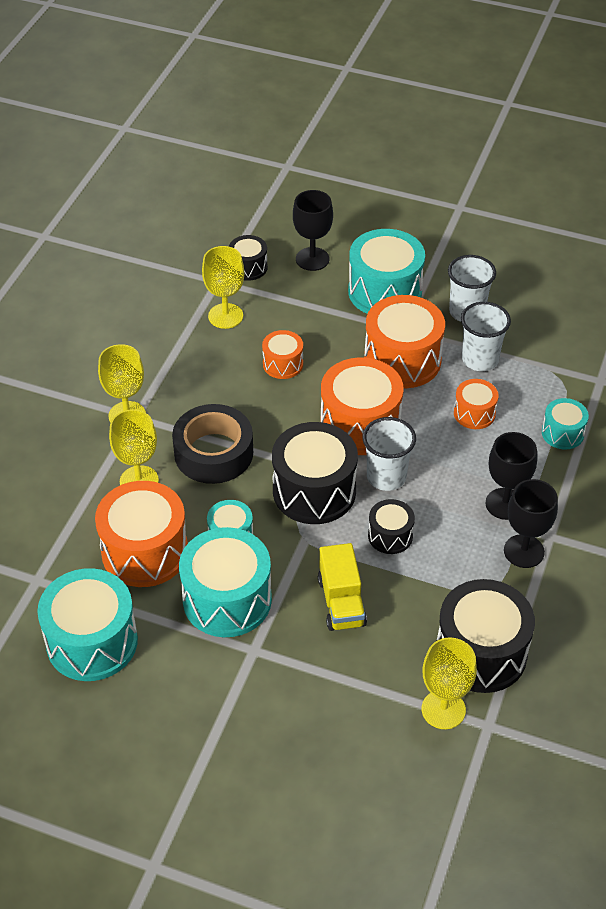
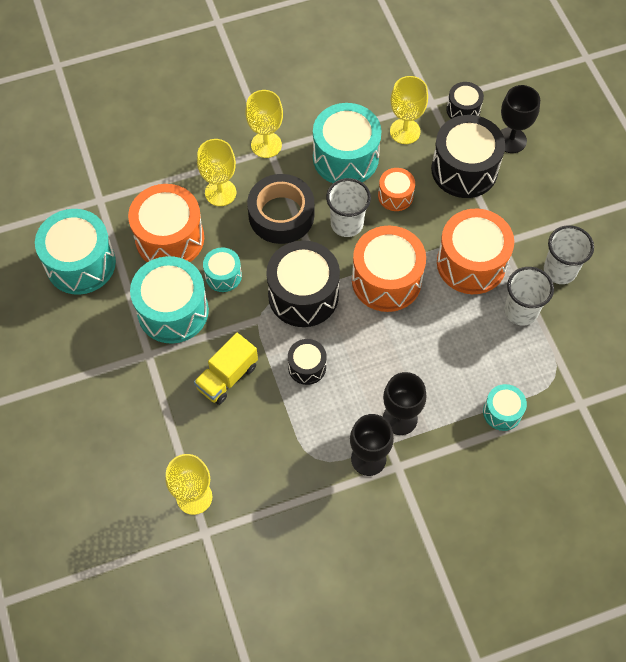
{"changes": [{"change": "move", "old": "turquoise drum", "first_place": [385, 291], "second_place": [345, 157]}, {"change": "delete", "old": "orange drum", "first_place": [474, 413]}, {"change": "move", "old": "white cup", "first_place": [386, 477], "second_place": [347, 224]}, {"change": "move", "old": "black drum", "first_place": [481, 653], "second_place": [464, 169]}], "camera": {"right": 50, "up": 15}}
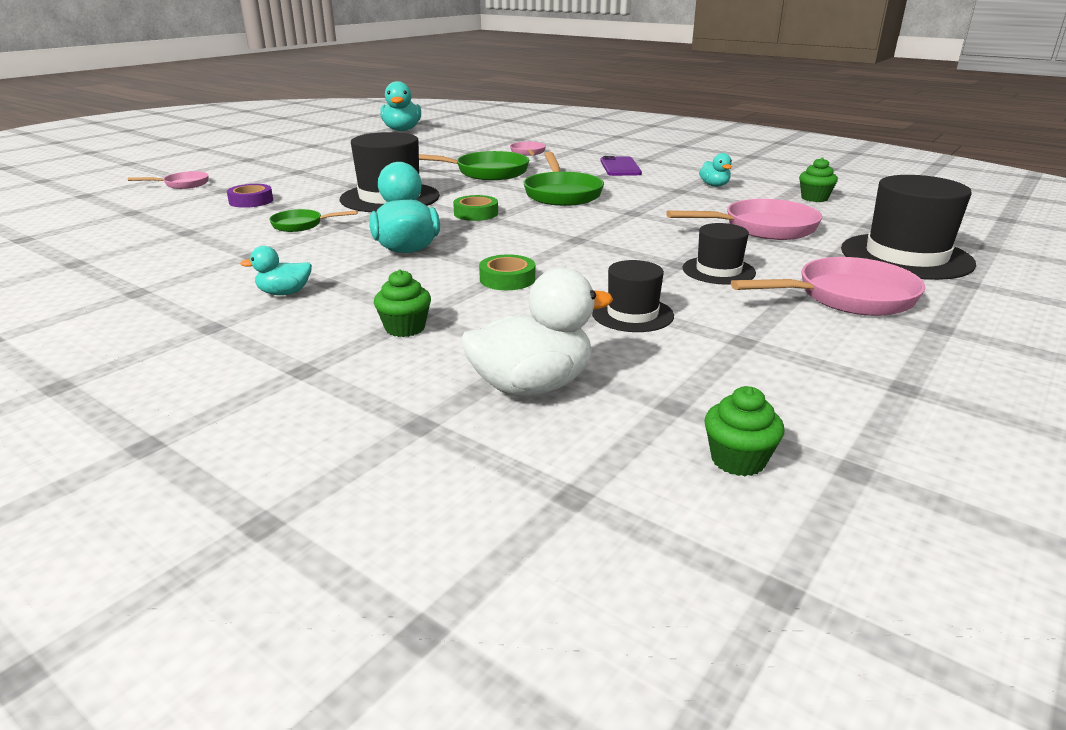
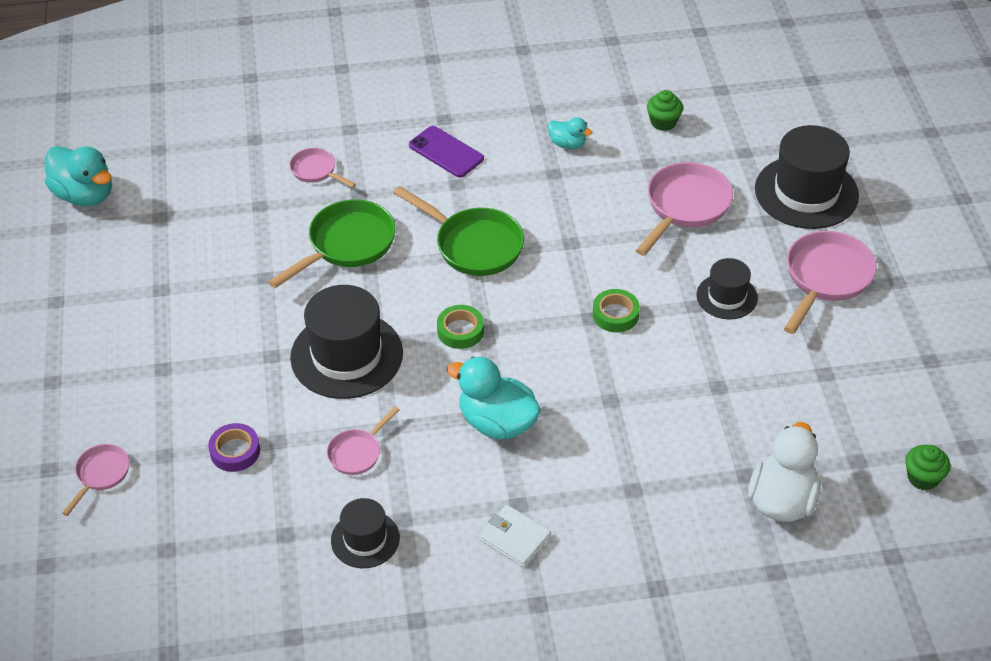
{"changes": [{"change": "recolor", "old": "green pan", "new": "pink pan", "first_place": [301, 225], "second_place": [357, 452]}, {"change": "replace", "old": "turquoise duck", "new": "white wallet", "first_place": [284, 293], "second_place": [515, 538]}, {"change": "move", "old": "green tape", "first_place": [507, 279], "second_place": [615, 315]}, {"change": "move", "old": "black hat", "first_place": [632, 314], "second_place": [365, 539]}, {"change": "delete", "old": "green cupcake", "first_place": [405, 328]}], "camera": {"right": -45, "up": 20}}
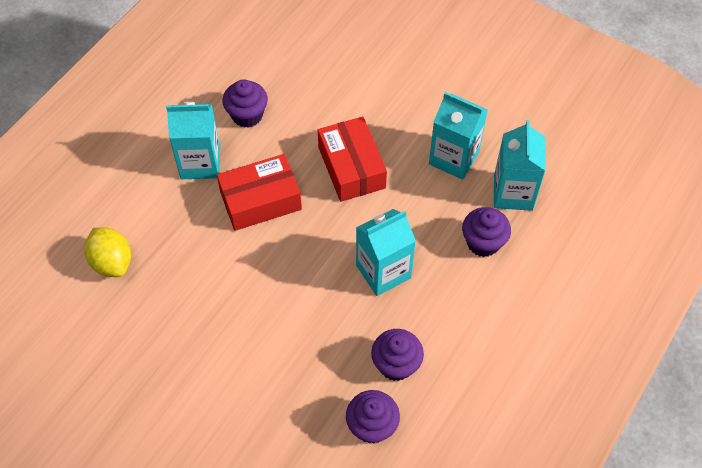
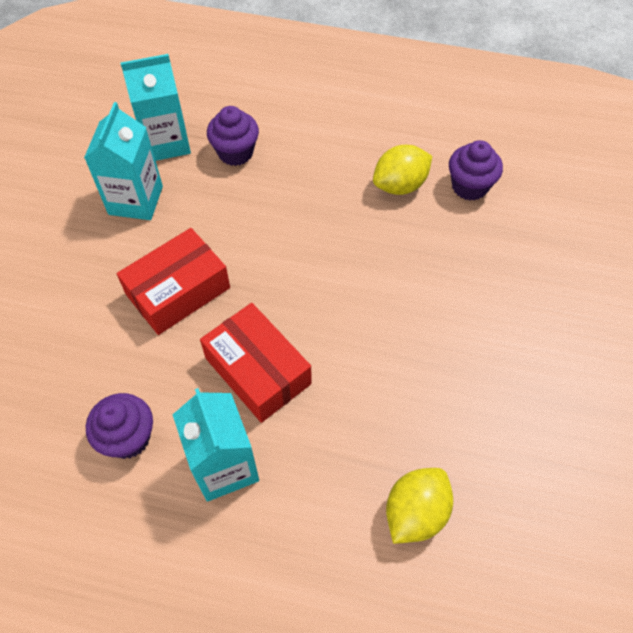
{"changes": [{"change": "delete", "old": "turquoise carton", "first_place": [383, 271]}, {"change": "replace", "old": "purple cupcake", "new": "yellow lemon", "first_place": [396, 364], "second_place": [400, 185]}], "camera": {"right": -110, "up": 0}}
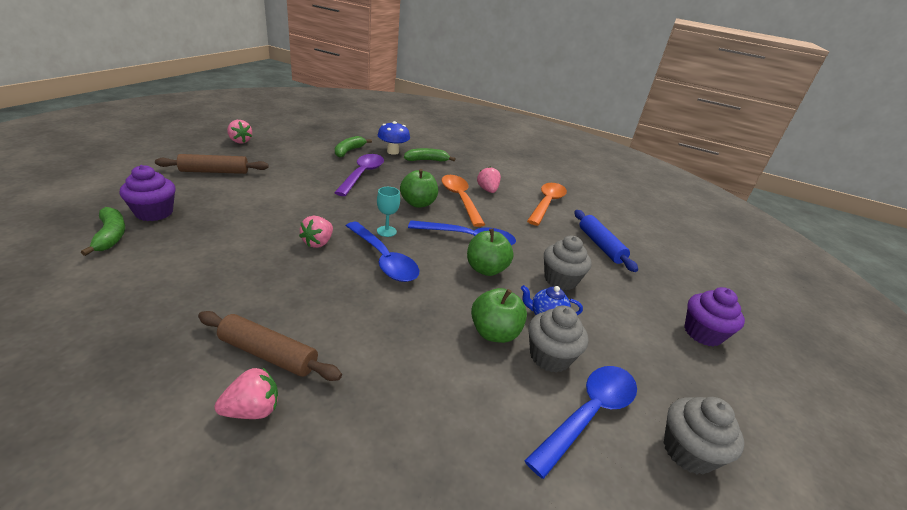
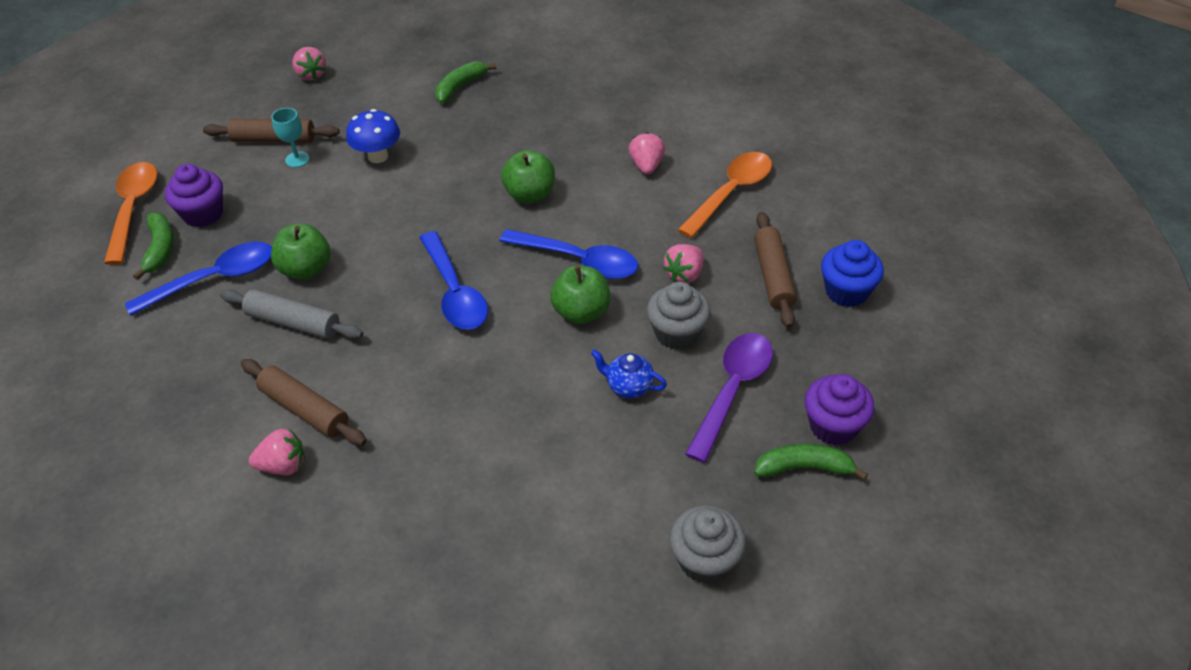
{"changes": [{"change": "move", "old": "blue mushroom", "first_place": [393, 152], "second_place": [378, 156]}, {"change": "move", "old": "green banana", "first_place": [426, 160], "second_place": [804, 468]}, {"change": "move", "old": "purple spoon", "first_place": [362, 174], "second_place": [732, 390]}, {"change": "move", "old": "orange spoon", "first_place": [460, 199], "second_place": [133, 209]}, {"change": "move", "old": "turquoise goblet", "first_place": [386, 231], "second_place": [297, 159]}, {"change": "recolor", "old": "blue rolling pin", "new": "brown rolling pin", "first_place": [600, 245], "second_place": [773, 276]}, {"change": "move", "old": "pink strawberry", "first_place": [318, 243], "second_place": [684, 274]}, {"change": "move", "old": "green apple", "first_place": [494, 333], "second_place": [306, 269]}, {"change": "delete", "old": "grey cupcake", "first_place": [549, 357]}, {"change": "move", "old": "blue spoon", "first_place": [589, 414], "second_place": [214, 279]}, {"change": "insert", "new": "blue cupcake", "second_place": [846, 291]}, {"change": "insert", "new": "grey rolling pin", "second_place": [293, 322]}], "camera": {"right": 20, "up": 15}}
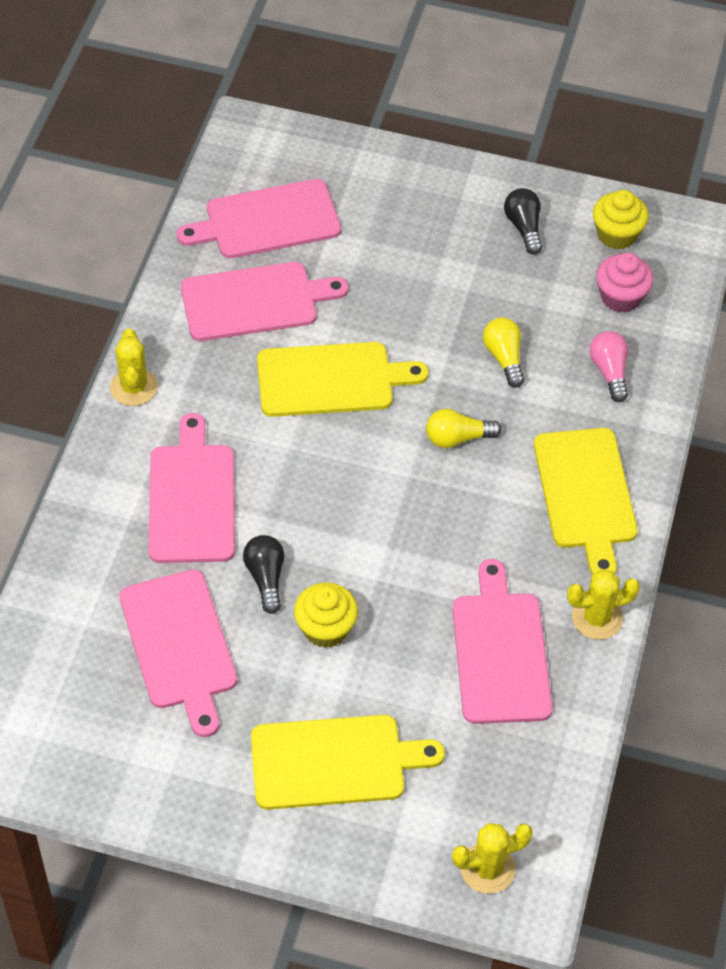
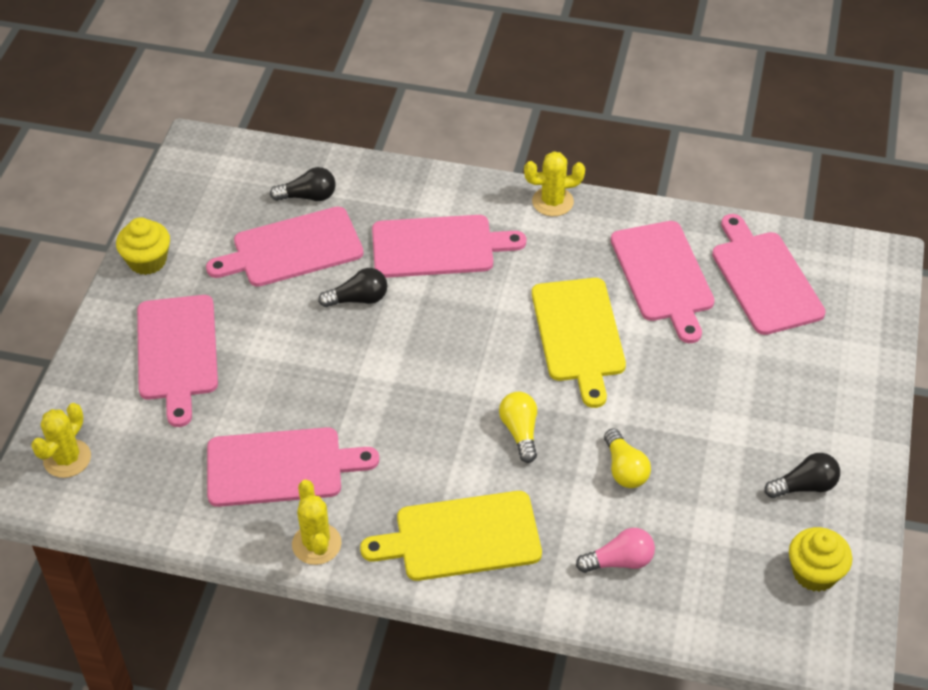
{"changes": [{"change": "delete", "old": "pink cupcake", "first_place": [620, 297]}, {"change": "rotate", "old": "yellow light bulb", "first_place": [504, 358], "second_place": [624, 469], "degrees": 90}, {"change": "move", "old": "yellow cupcake", "first_place": [325, 628], "second_place": [147, 261]}, {"change": "recolor", "old": "yellow cutting board", "new": "pink cutting board", "first_place": [334, 762], "second_place": [177, 352]}, {"change": "rotate", "old": "yellow cactus", "first_place": [487, 868], "second_place": [67, 458], "degrees": 45}, {"change": "insert", "new": "black light bulb", "second_place": [308, 196]}], "camera": {"right": 90, "up": -5}}
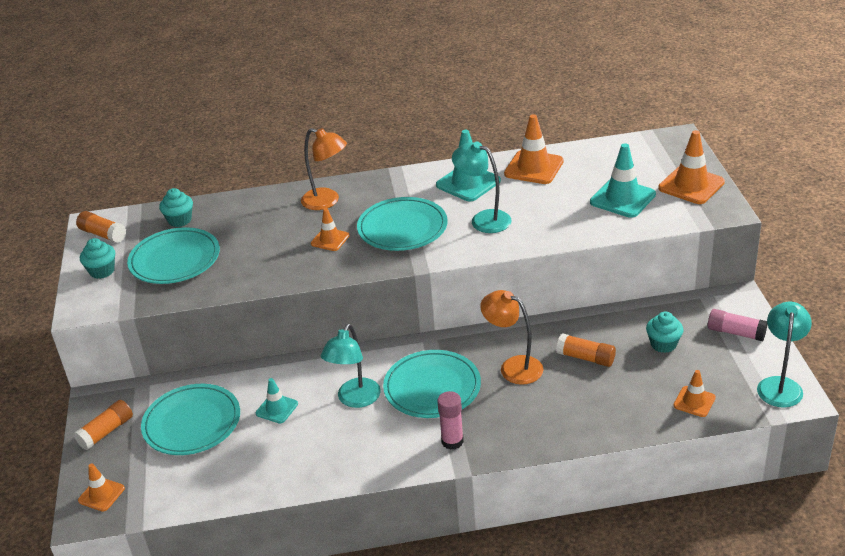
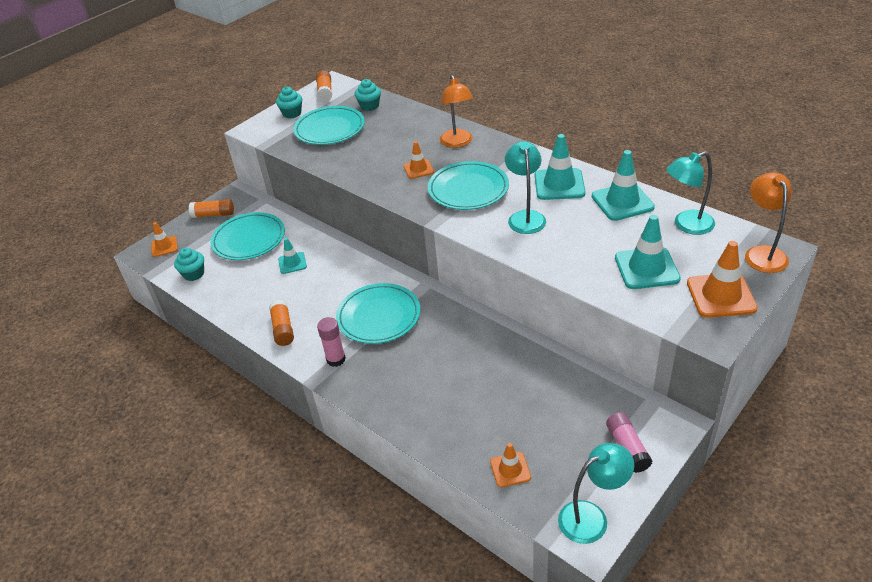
{"changes": [{"change": "recolor", "old": "orange traffic cone", "new": "turquoise traffic cone", "first_place": [534, 168], "second_place": [622, 202]}, {"change": "move", "old": "orange lamp", "first_place": [513, 367], "second_place": [762, 253]}, {"change": "move", "old": "turquoise cupcake", "first_place": [663, 344], "second_place": [194, 274]}, {"change": "move", "old": "turquoise lamp", "first_place": [355, 400], "second_place": [686, 225]}, {"change": "move", "old": "orange glue stick", "first_place": [586, 358], "second_place": [283, 329]}], "camera": {"right": 50, "up": 5}}
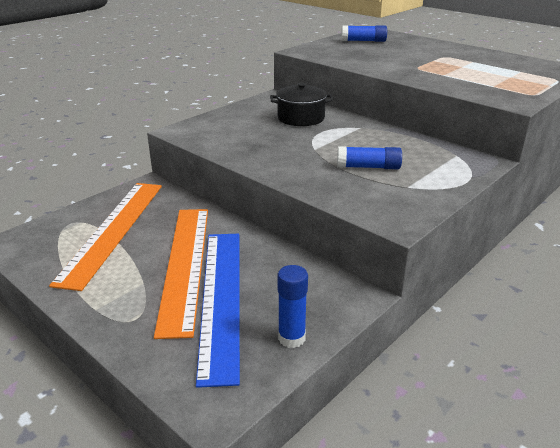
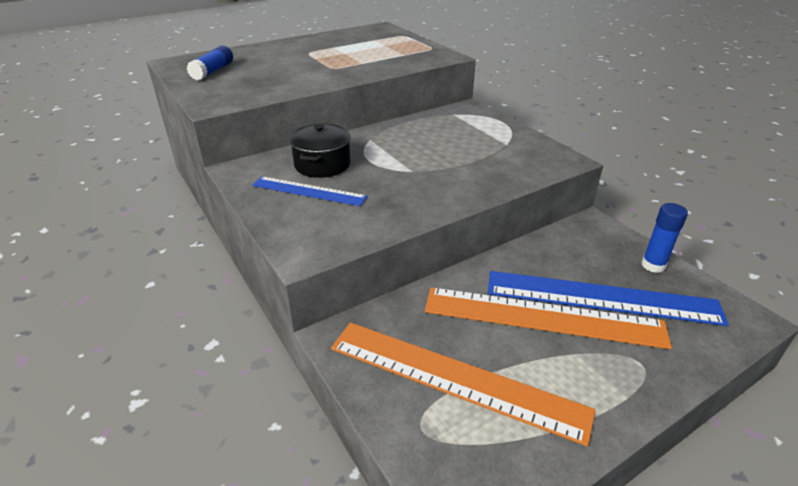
{"changes": [{"change": "delete", "old": "blue glue stick", "first_place": [368, 167]}, {"change": "insert", "new": "blue ruler", "second_place": [309, 191]}], "camera": {"right": -75, "up": 5}}
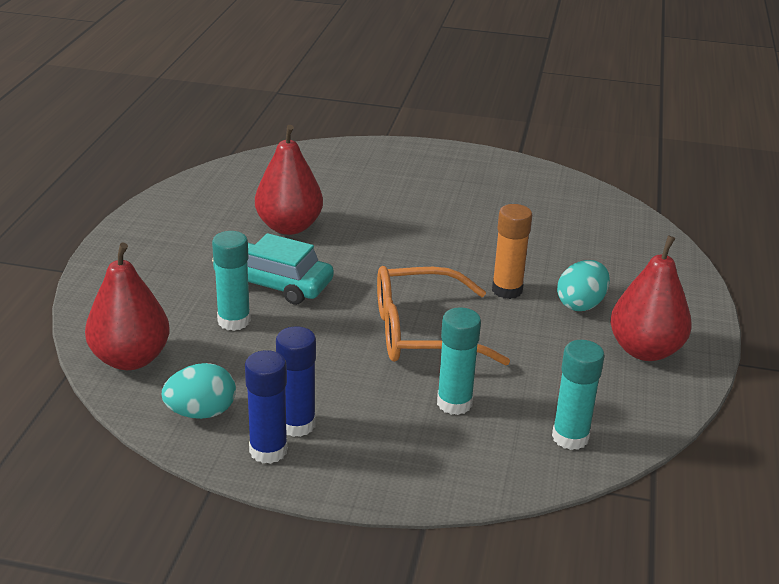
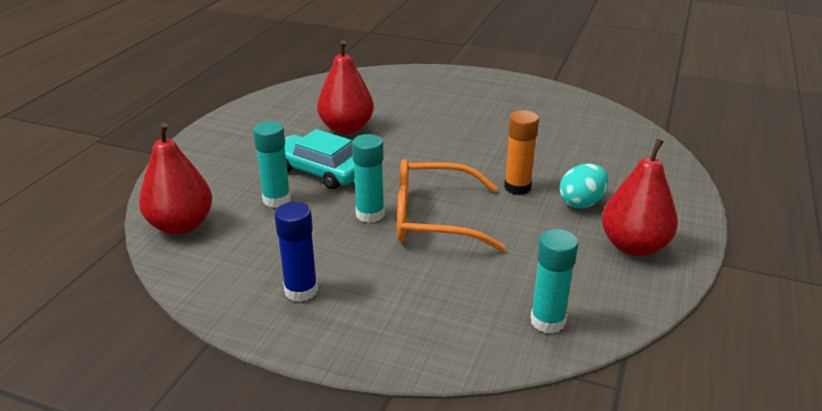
{"changes": [{"change": "move", "old": "turquoise glue stick", "first_place": [454, 403], "second_place": [370, 214]}, {"change": "delete", "old": "blue glue stick", "first_place": [268, 450]}, {"change": "delete", "old": "turquoise egg", "first_place": [201, 413]}], "camera": {"right": 10, "up": 0}}
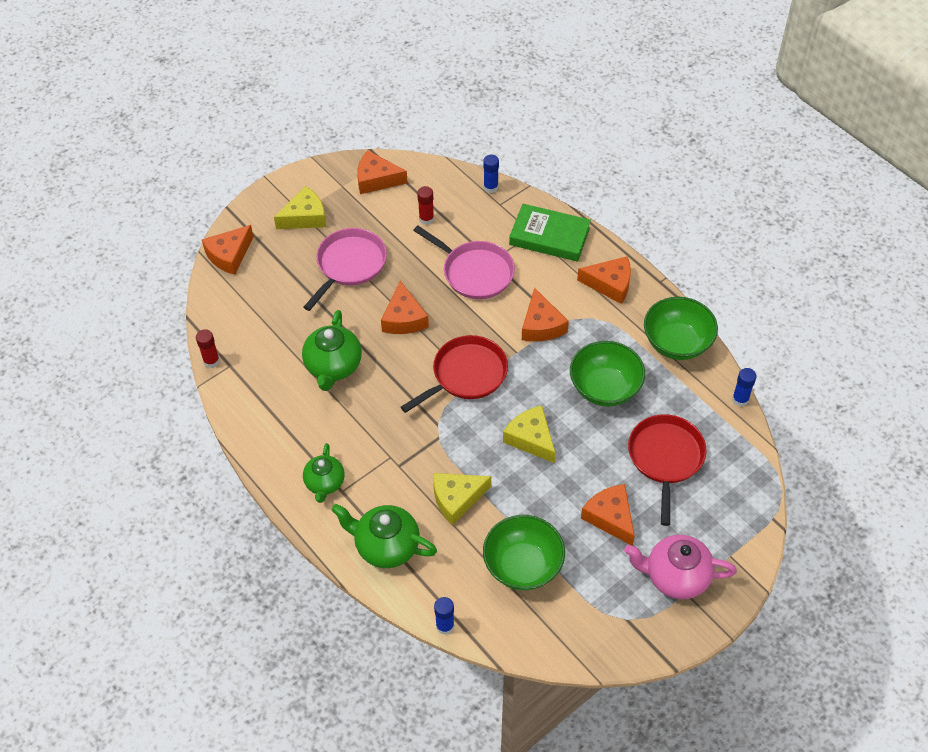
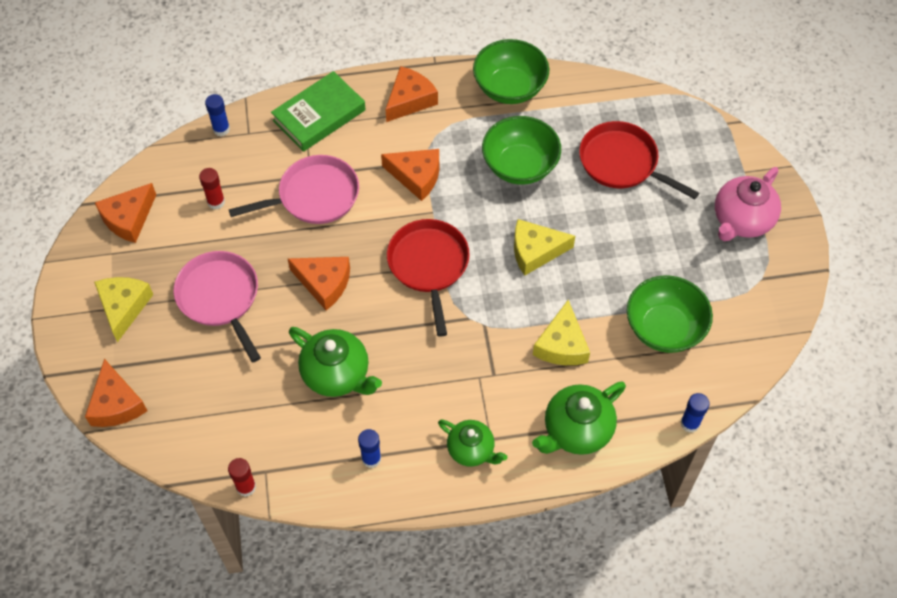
{"changes": [{"change": "move", "old": "blue glue stick", "first_place": [740, 399], "second_place": [371, 459]}, {"change": "delete", "old": "orange cheese", "first_place": [610, 517]}], "camera": {"right": -60, "up": 5}}
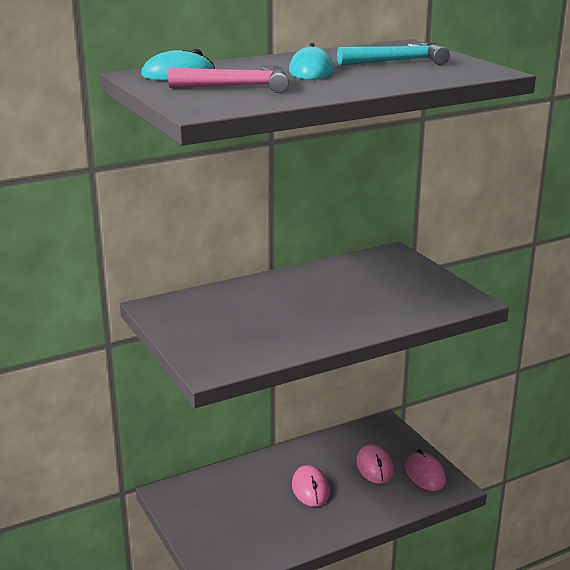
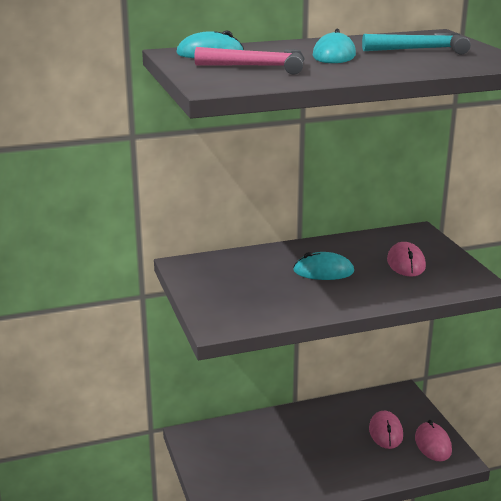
{"changes": [{"change": "move", "old": "pink mouse", "first_place": [310, 489], "second_place": [406, 263]}, {"change": "insert", "new": "turquoise mouse", "second_place": [323, 271]}], "camera": {"right": 10, "up": 0}}
